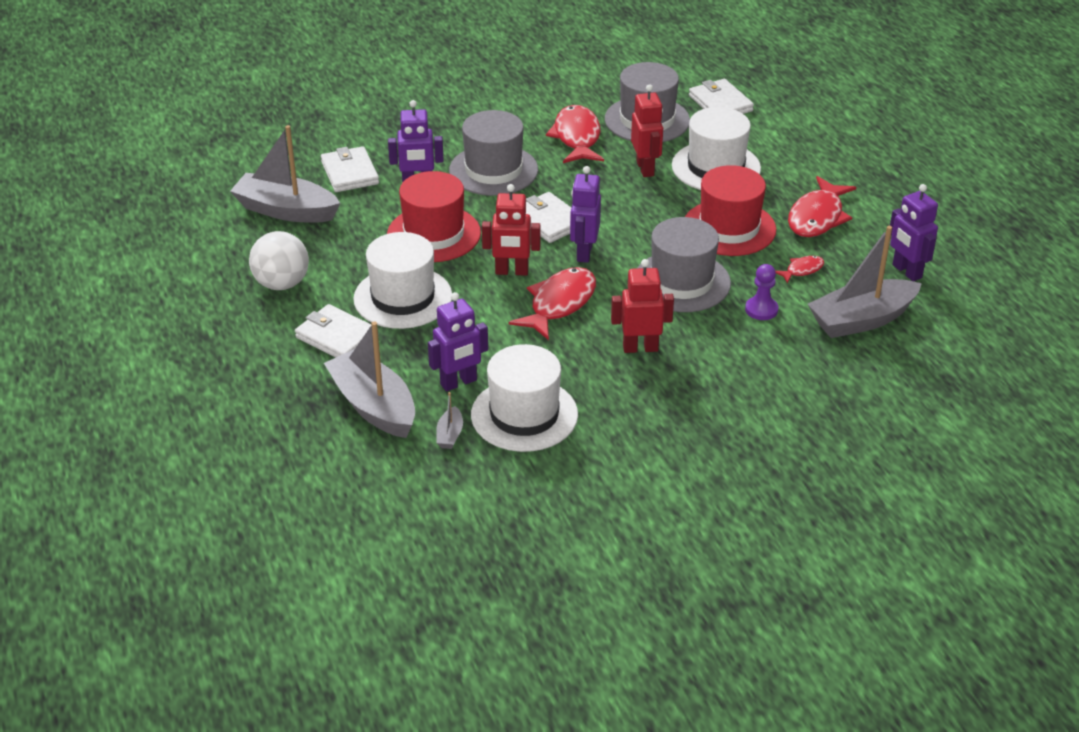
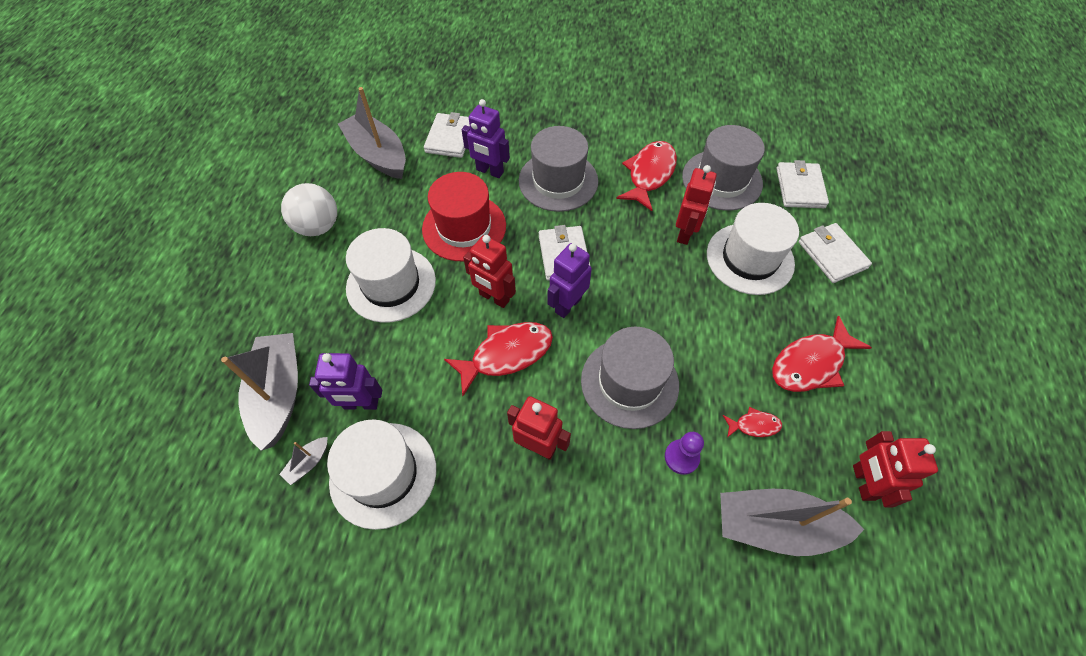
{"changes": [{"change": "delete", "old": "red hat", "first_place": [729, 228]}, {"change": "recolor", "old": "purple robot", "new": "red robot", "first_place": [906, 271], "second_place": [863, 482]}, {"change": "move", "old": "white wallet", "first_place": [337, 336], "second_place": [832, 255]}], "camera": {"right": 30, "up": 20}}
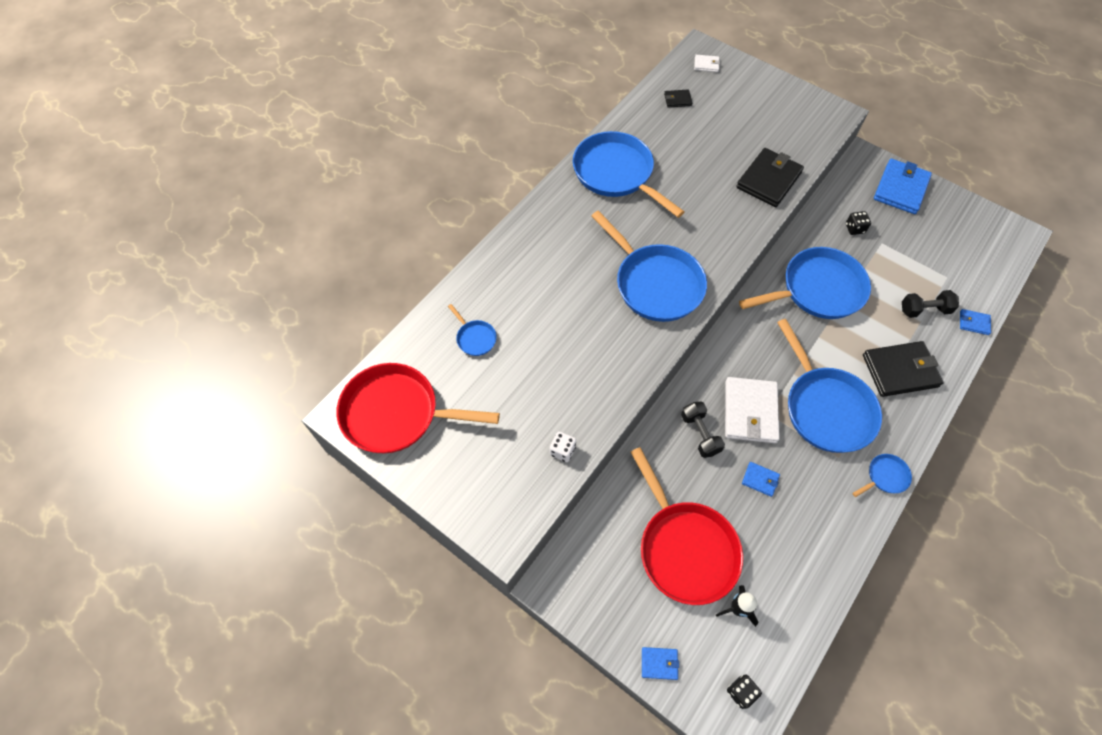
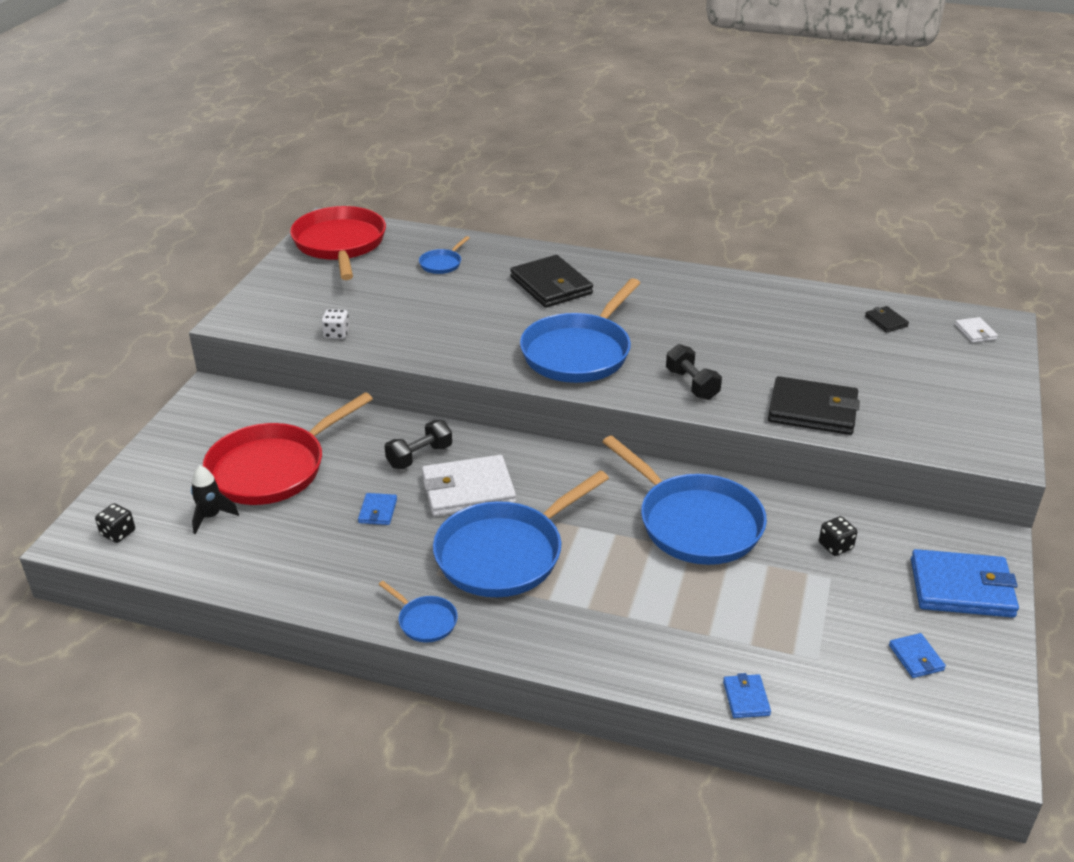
{"changes": [{"change": "delete", "old": "blue pan", "first_place": [616, 174]}, {"change": "move", "old": "black dumbbell", "first_place": [924, 310], "second_place": [692, 384]}, {"change": "move", "old": "black wallet", "first_place": [900, 371], "second_place": [551, 285]}, {"change": "move", "old": "blue wallet", "first_place": [659, 663], "second_place": [916, 657]}], "camera": {"right": 70, "up": -25}}
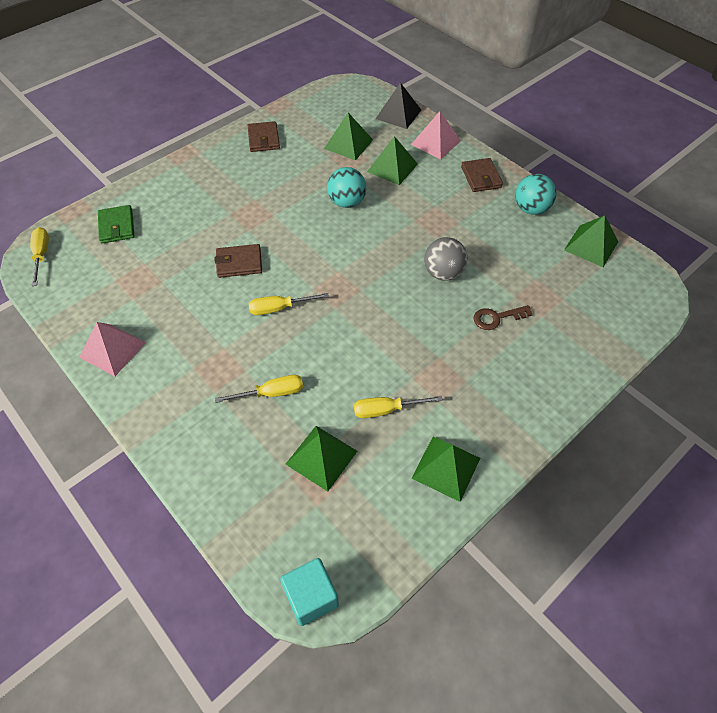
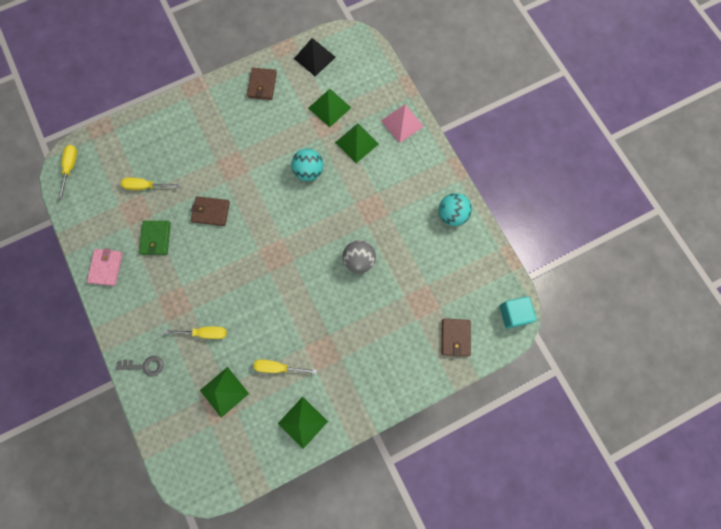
{"changes": [{"change": "move", "old": "black pyramid", "first_place": [398, 114], "second_place": [314, 57]}, {"change": "move", "old": "brown wallet", "first_place": [481, 177], "second_place": [455, 337]}, {"change": "move", "old": "green wallet", "first_place": [117, 226], "second_place": [156, 238]}, {"change": "delete", "old": "green pyramid", "first_place": [591, 245]}, {"change": "move", "old": "yellow screwdriver", "first_place": [279, 308], "second_place": [145, 186]}, {"change": "delete", "old": "brown key", "first_place": [497, 318]}, {"change": "replace", "old": "pink pyramid", "new": "pink wallet", "first_place": [112, 349], "second_place": [106, 267]}, {"change": "move", "old": "turquoise cube", "first_place": [311, 597], "second_place": [513, 314]}, {"change": "insert", "new": "grey key", "second_place": [145, 366]}], "camera": {"right": 15, "up": 20}}
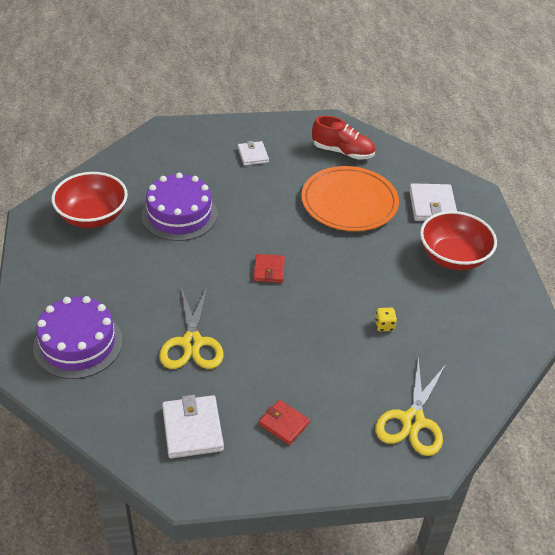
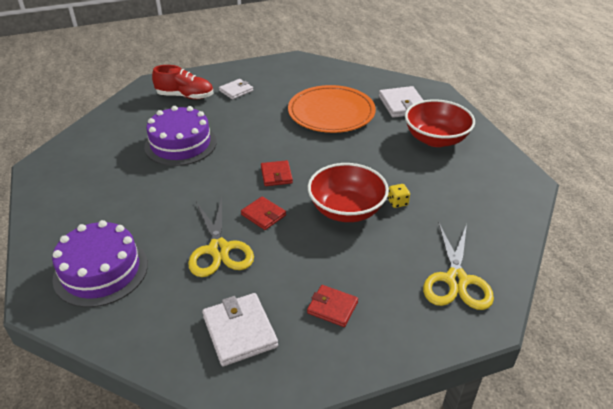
{"changes": [{"change": "move", "old": "red shoe", "first_place": [342, 152], "second_place": [185, 96]}, {"change": "rotate", "old": "white wallet", "first_place": [253, 155], "second_place": [236, 91], "degrees": 75}, {"change": "move", "old": "red bowl", "first_place": [92, 216], "second_place": [346, 210]}, {"change": "insert", "new": "red wallet", "second_place": [263, 215]}], "camera": {"right": -10, "up": -5}}
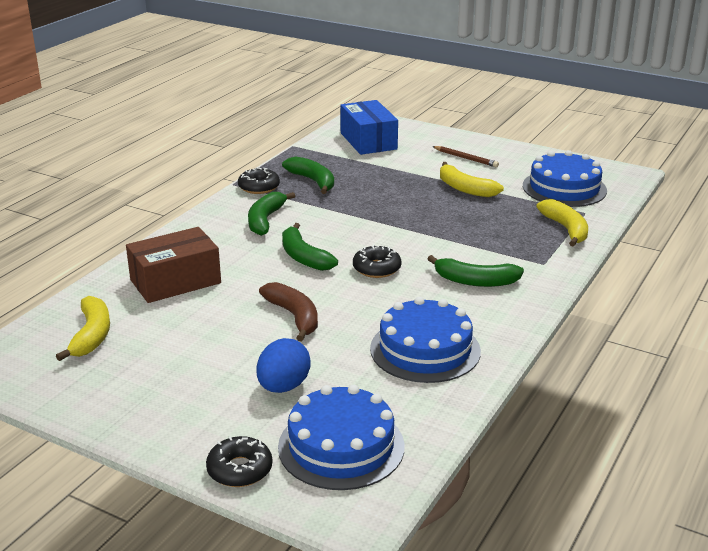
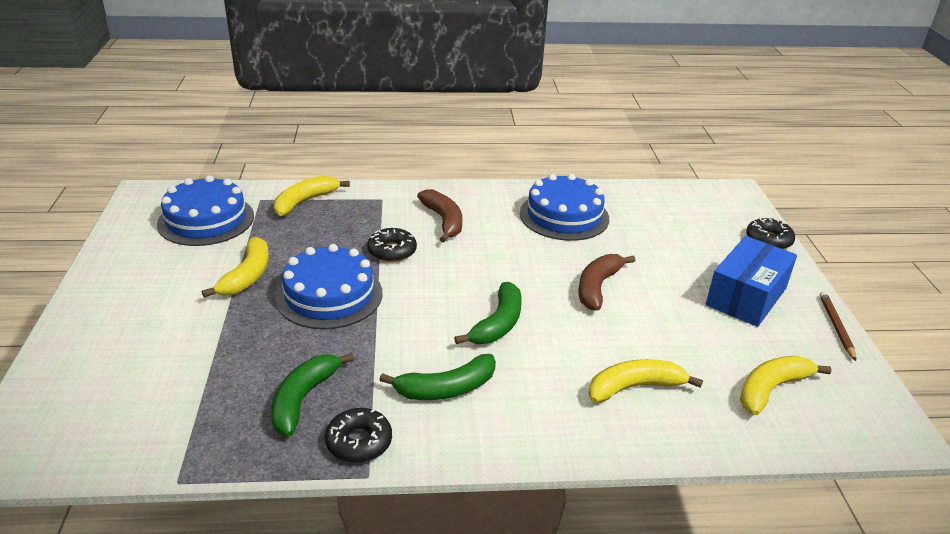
{"changes": [{"change": "move", "old": "blue box", "first_place": [368, 141], "second_place": [746, 296]}, {"change": "move", "old": "brown pencil", "first_place": [466, 158], "second_place": [836, 326]}, {"change": "replace", "old": "brown box", "new": "yellow banana", "first_place": [175, 281], "second_place": [634, 387]}, {"change": "move", "old": "black donut", "first_place": [376, 268], "second_place": [392, 251]}, {"change": "recolor", "old": "green banana", "new": "brown banana", "first_place": [475, 281], "second_place": [444, 221]}, {"change": "delete", "old": "blue egg", "first_place": [283, 387]}, {"change": "move", "old": "blue cake", "first_place": [341, 446], "second_place": [329, 295]}], "camera": {"right": -125, "up": 5}}
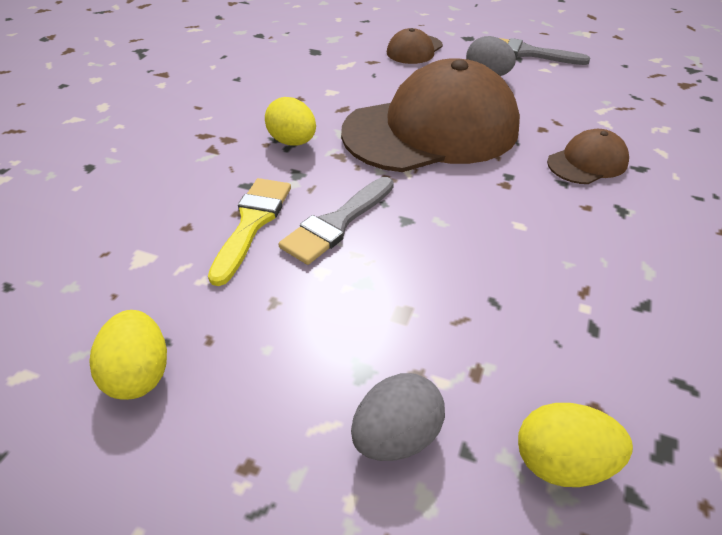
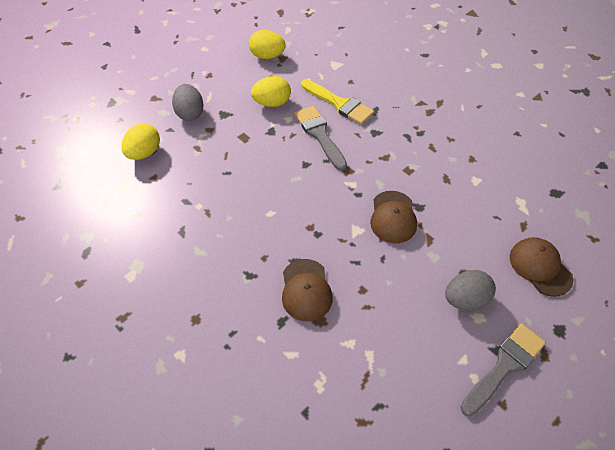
{"changes": [{"change": "resize", "old": "brown cap", "first_place": [431, 130], "second_place": [393, 217], "factor": 0.44}, {"change": "move", "old": "yellow egg", "first_place": [293, 142], "second_place": [272, 103]}], "camera": {"right": 115, "up": 10}}
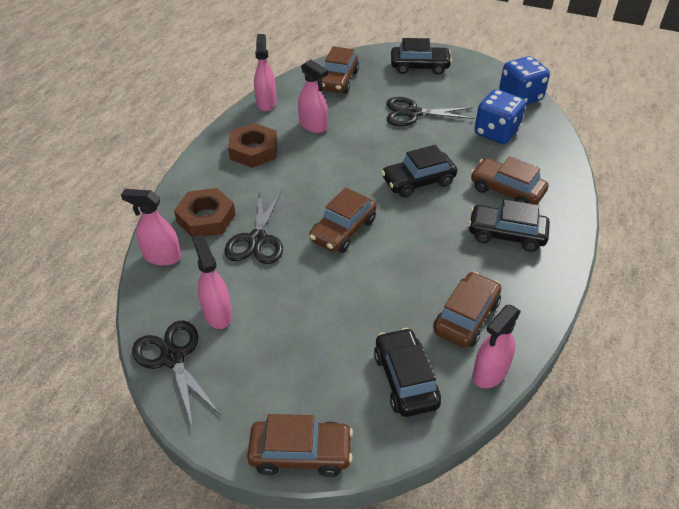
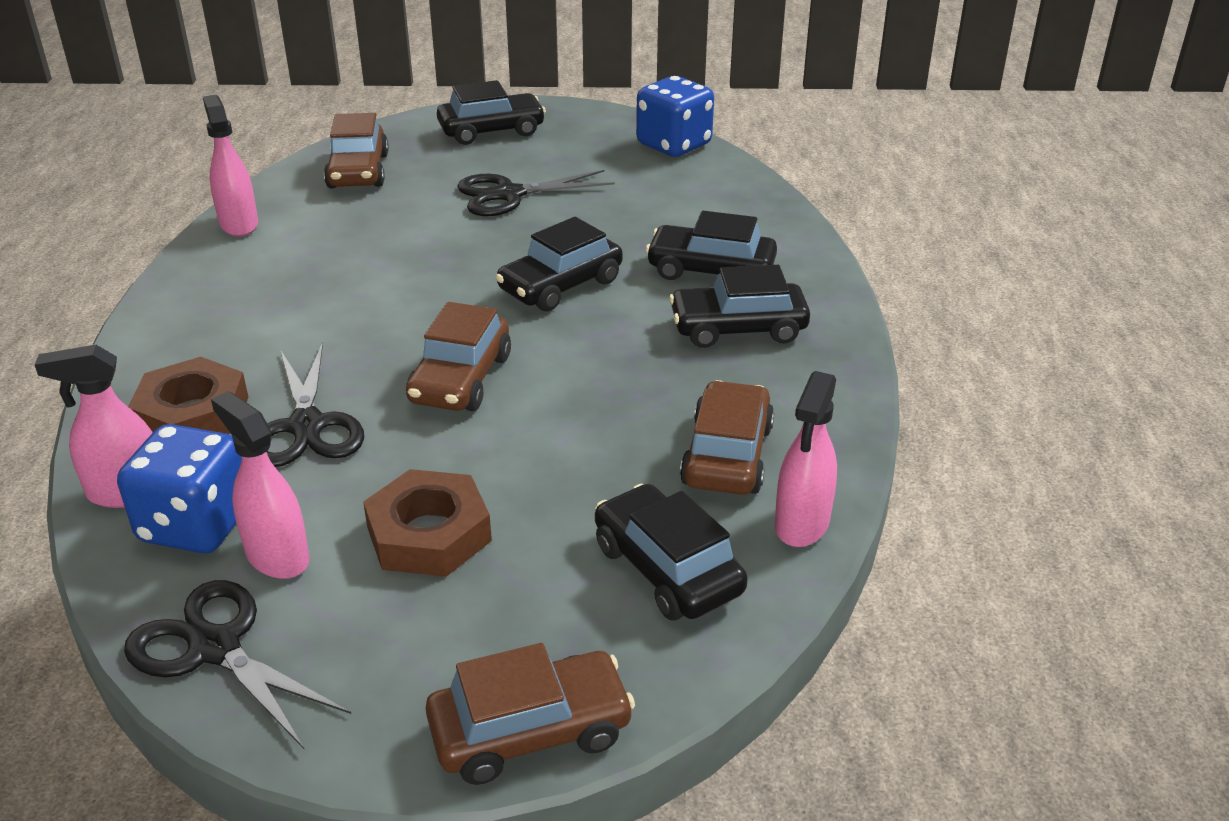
{"changes": [{"change": "delete", "old": "pink spray bottle", "first_place": [313, 126]}, {"change": "move", "old": "blue dice", "first_place": [496, 132], "second_place": [196, 525]}, {"change": "move", "old": "brown nut", "first_place": [253, 150], "second_place": [429, 534]}, {"change": "recolor", "old": "brown car", "new": "black car", "first_place": [506, 190], "second_place": [711, 270]}], "camera": {"right": -20, "up": -10}}
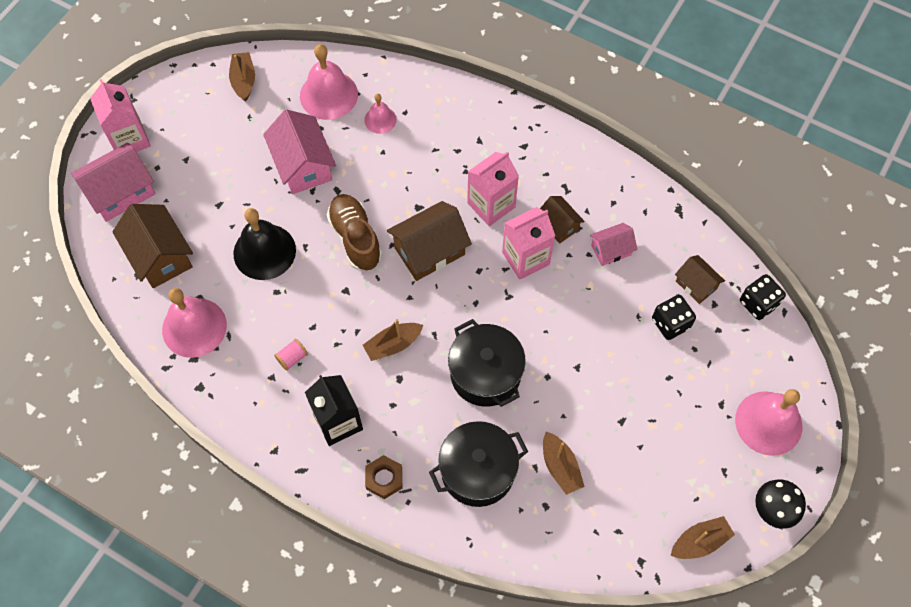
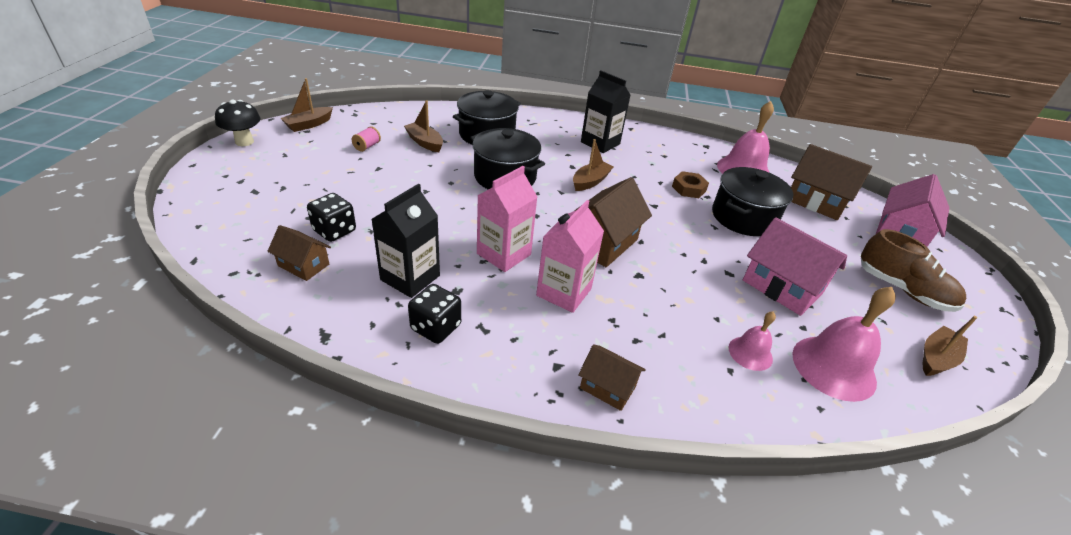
{"changes": [{"change": "rotate", "old": "brown boat", "first_place": [244, 81], "second_place": [936, 358], "degrees": -105}, {"change": "delete", "old": "pink carton", "first_place": [129, 139]}, {"change": "move", "old": "brown shoe", "first_place": [355, 238], "second_place": [902, 290]}, {"change": "move", "old": "brown house", "first_place": [558, 225], "second_place": [607, 387]}, {"change": "replace", "old": "black bell", "new": "black pot", "first_place": [264, 251], "second_place": [743, 217]}, {"change": "replace", "old": "pink house", "new": "black carton", "first_place": [611, 250], "second_place": [410, 278]}, {"change": "move", "old": "black dice", "first_place": [758, 303], "second_place": [436, 327]}, {"change": "move", "old": "pink spool", "first_place": [292, 358], "second_place": [367, 146]}, {"change": "delete", "old": "pink bell", "first_place": [768, 423]}, {"change": "move", "old": "brown nut", "first_place": [384, 478], "second_place": [688, 189]}], "camera": {"right": 155, "up": -25}}
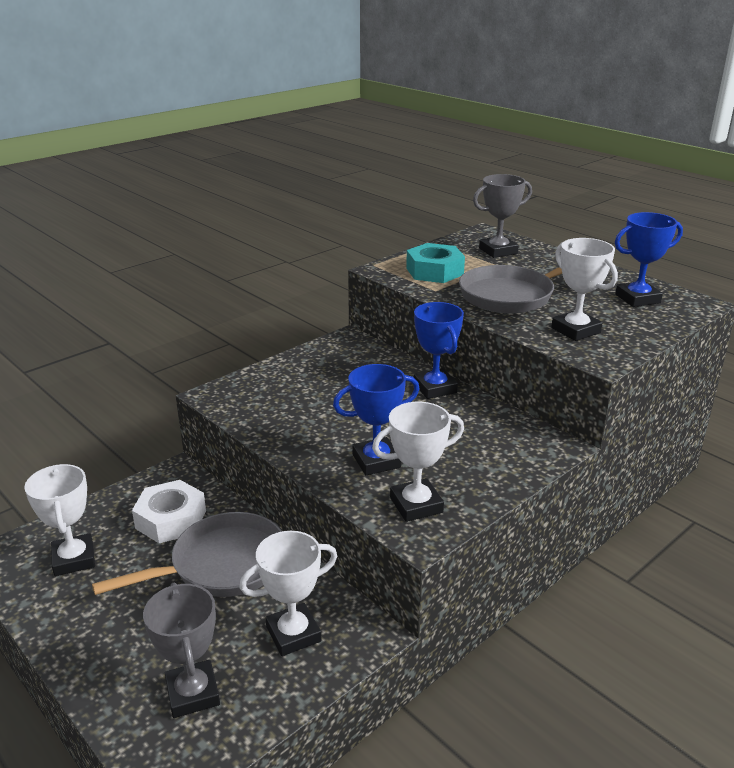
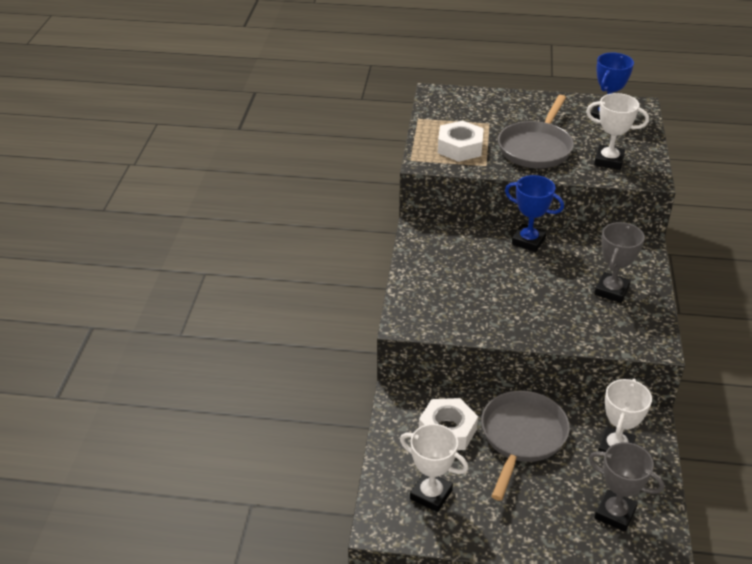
{"changes": [{"change": "move", "old": "grey trophy", "first_place": [498, 251], "second_place": [611, 291]}, {"change": "recolor", "old": "turquoise nut", "new": "white nut", "first_place": [434, 271], "second_place": [460, 147]}, {"change": "delete", "old": "blue trophy", "first_place": [376, 461]}, {"change": "delete", "old": "white trophy", "first_place": [416, 505]}], "camera": {"right": -40, "up": 10}}
